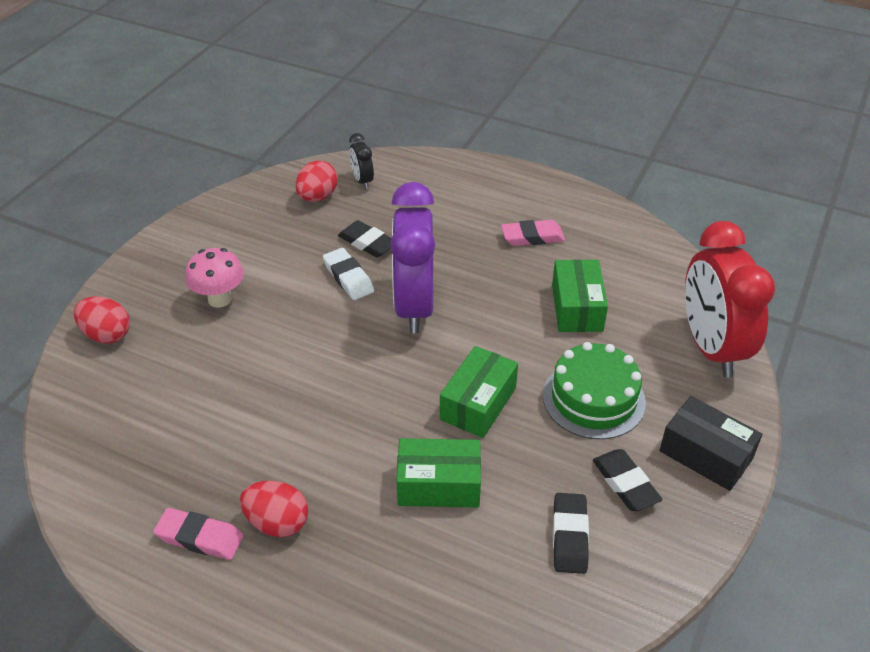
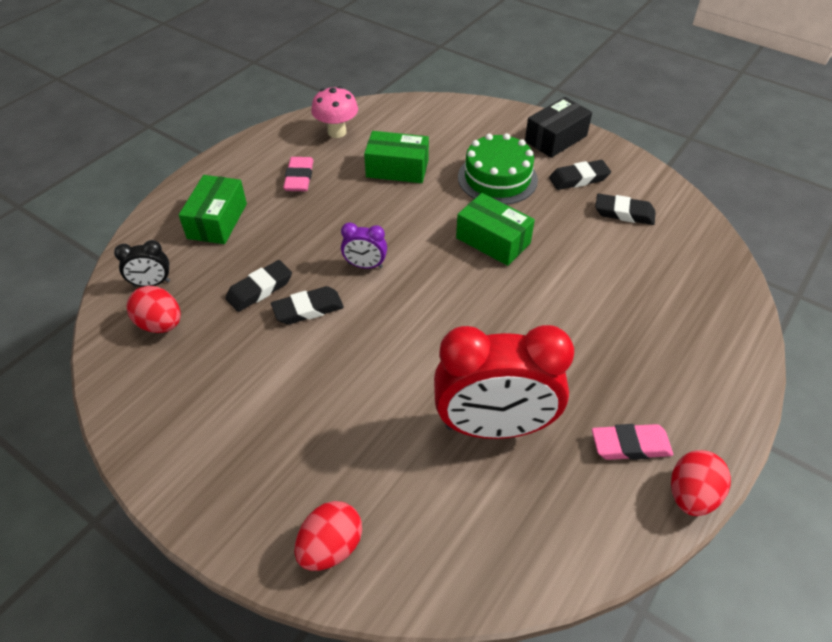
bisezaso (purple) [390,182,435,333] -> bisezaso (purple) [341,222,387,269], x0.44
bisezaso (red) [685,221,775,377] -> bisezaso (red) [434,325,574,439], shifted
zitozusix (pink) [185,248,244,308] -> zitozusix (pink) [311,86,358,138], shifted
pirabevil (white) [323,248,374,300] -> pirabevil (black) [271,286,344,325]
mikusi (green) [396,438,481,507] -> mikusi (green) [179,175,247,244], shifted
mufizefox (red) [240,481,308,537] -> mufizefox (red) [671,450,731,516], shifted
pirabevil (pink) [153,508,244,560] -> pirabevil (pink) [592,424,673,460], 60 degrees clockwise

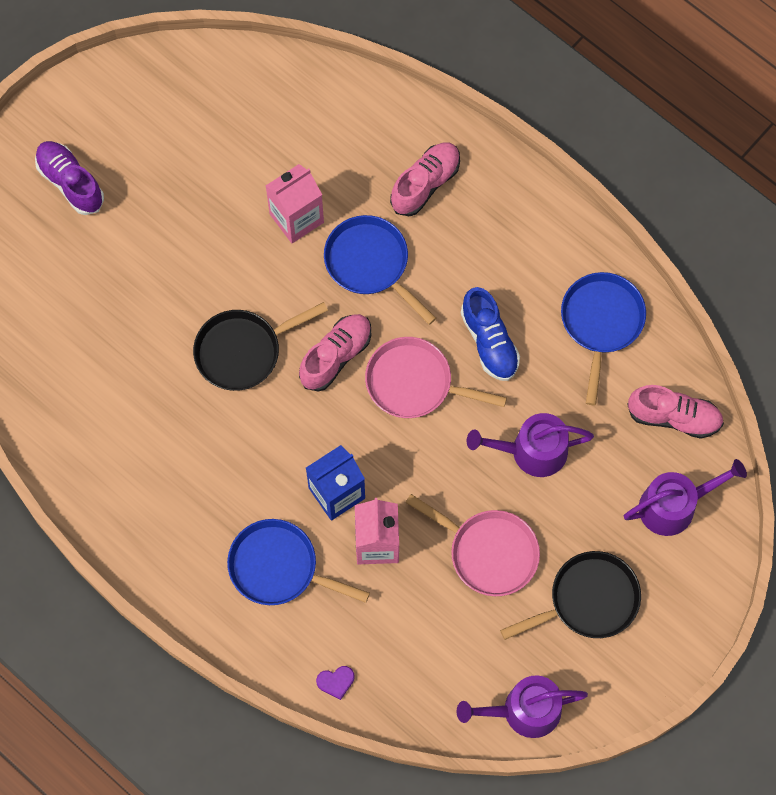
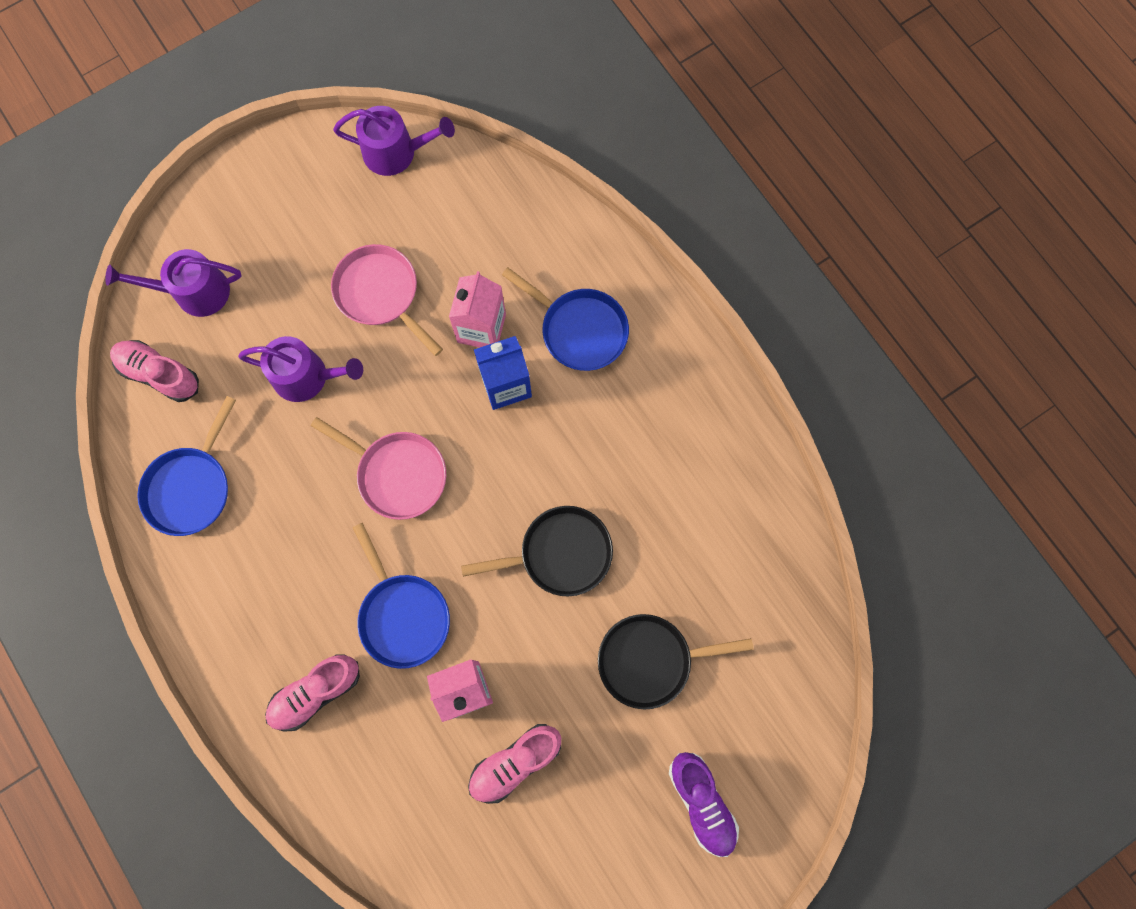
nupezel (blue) [461,287,520,381] -> none
nupezel (pink) [299,314,371,392] -> nupezel (pink) [468,724,561,804], shifted
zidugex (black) [500,551,641,640] -> zidugex (black) [598,614,754,709], shifted
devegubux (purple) [316,666,355,700] -> none

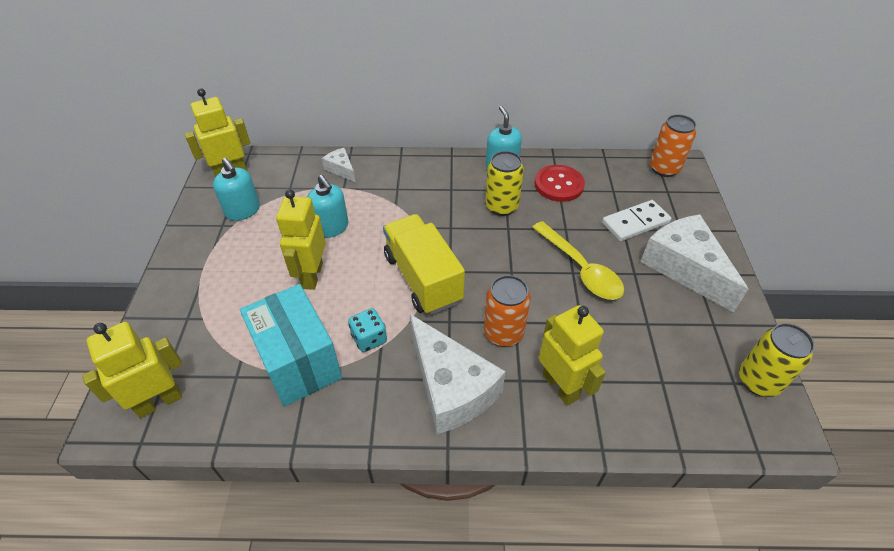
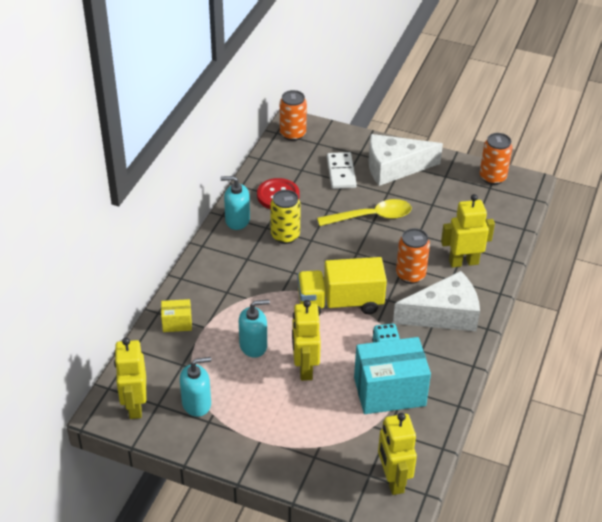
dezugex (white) [322,148,355,182] -> mikusi (yellow) [161,299,192,332]
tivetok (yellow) [276,189,326,290] -> tivetok (yellow) [292,300,321,381], 60 degrees clockwise
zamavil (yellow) [739,323,815,397] -> zamavil (orange) [480,133,513,185]

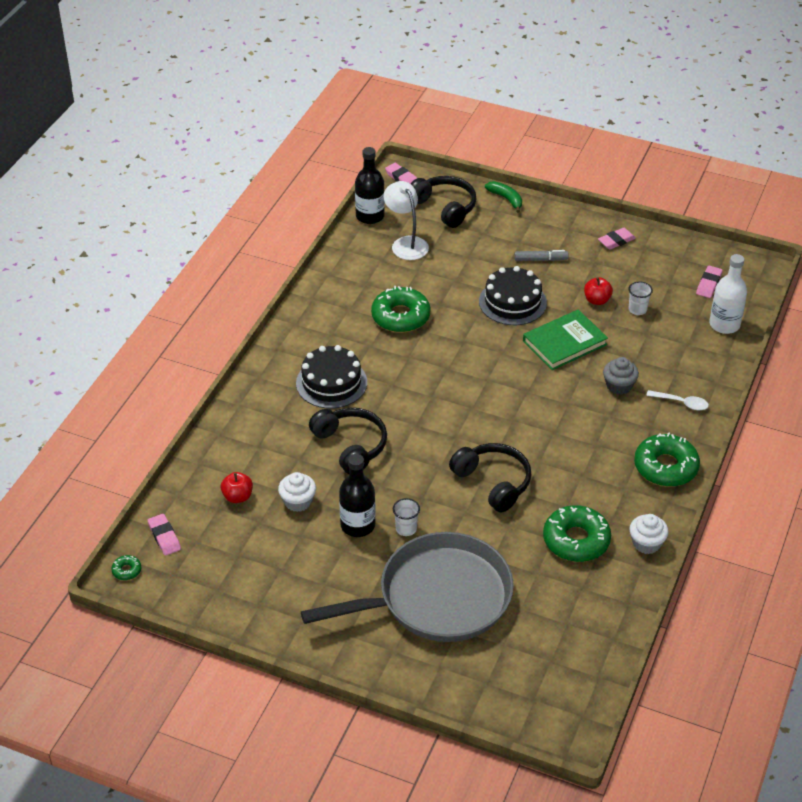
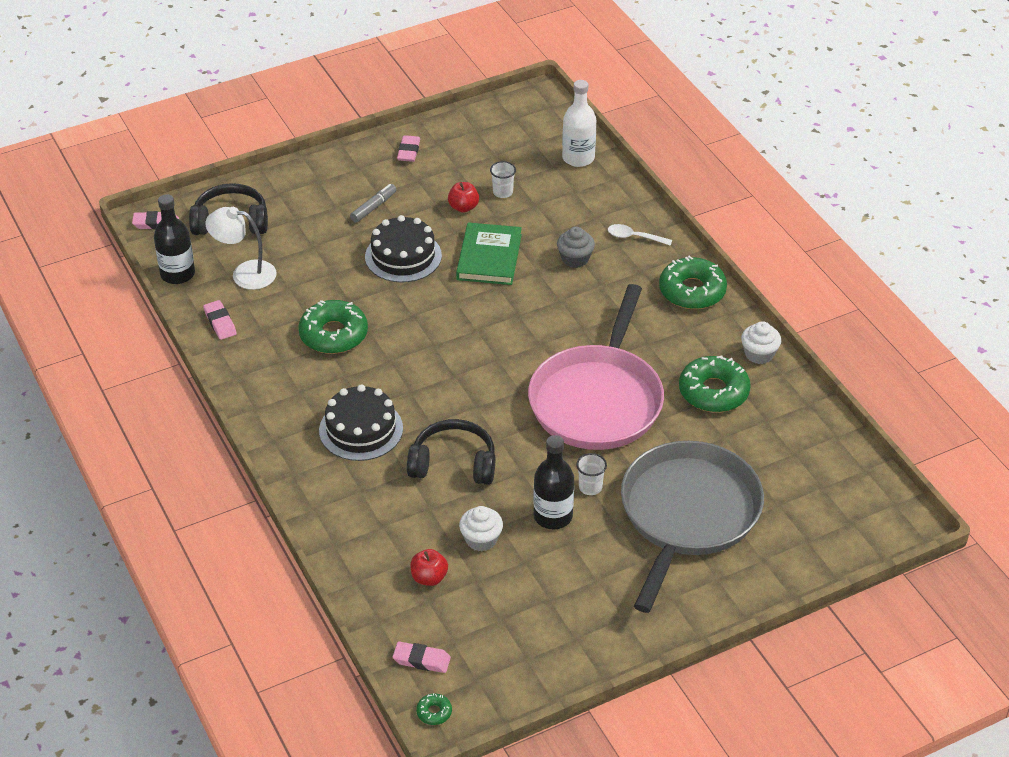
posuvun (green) [485,181,522,213] -> none
pirabevil (pink) [696,266,722,298] -> pirabevil (pink) [203,300,237,340], shifted
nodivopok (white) [646,390,709,410] -> nodivopok (white) [608,224,672,246], 135 degrees counterclockwise
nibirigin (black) [449,443,531,513] -> zidugex (pink) [528,284,664,450]

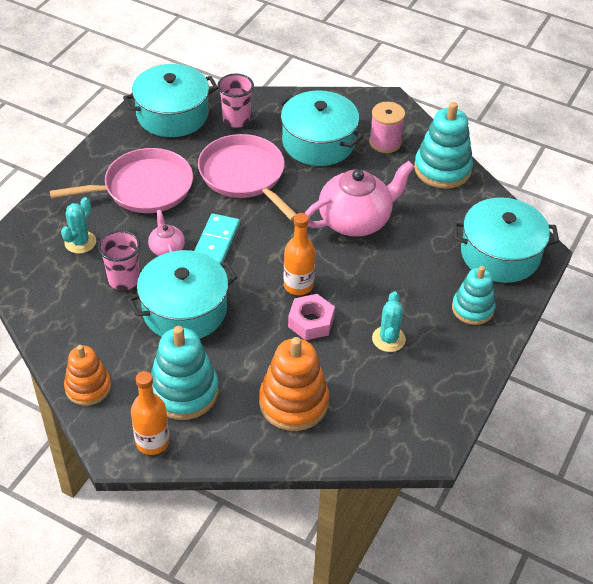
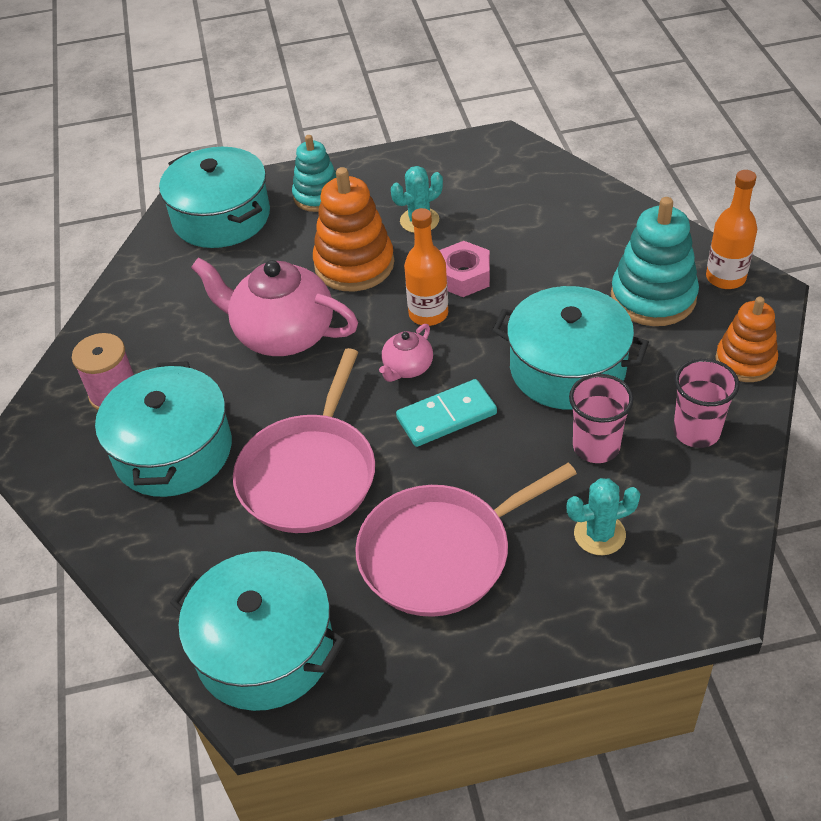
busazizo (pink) [217,73,254,128] -> busazizo (pink) [673,358,739,448], shifted
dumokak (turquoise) [414,102,473,189] -> none
zidugex (pink) [50,148,193,213] -> zidugex (pink) [355,463,577,617], 60 degrees counterclockwise
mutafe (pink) [148,210,185,256] -> mutafe (pink) [379,324,433,382], shifted
dumokak (orange) [259,337,329,431] -> dumokak (orange) [313,167,394,292], shifted

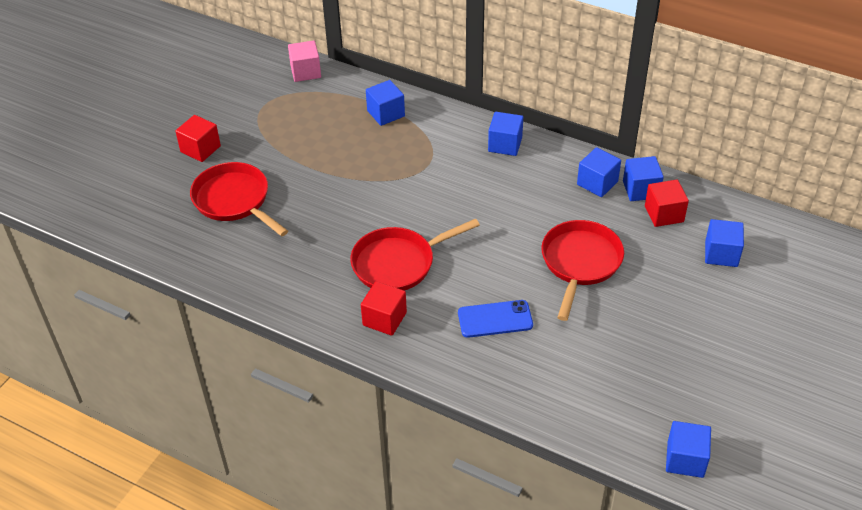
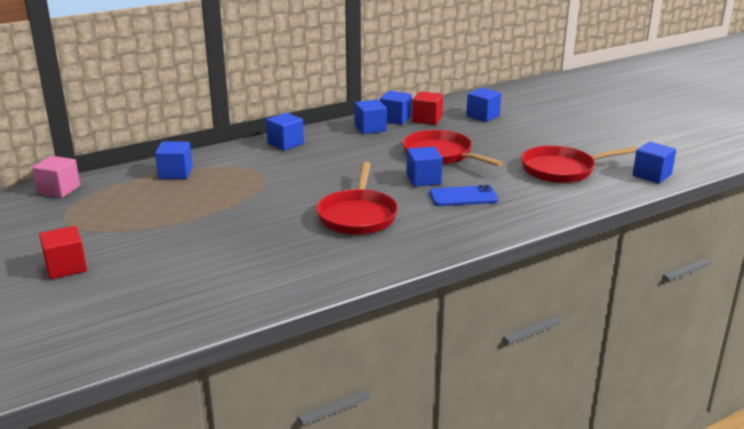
zidugex (red) [190,162,288,236] -> zidugex (red) [521,146,638,183], shifted
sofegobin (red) [361,281,407,336] -> none
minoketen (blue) [458,300,533,338] -> minoketen (blue) [430,185,498,206], 60 degrees clockwise
none -> sofegobin (blue) [406,147,443,187]

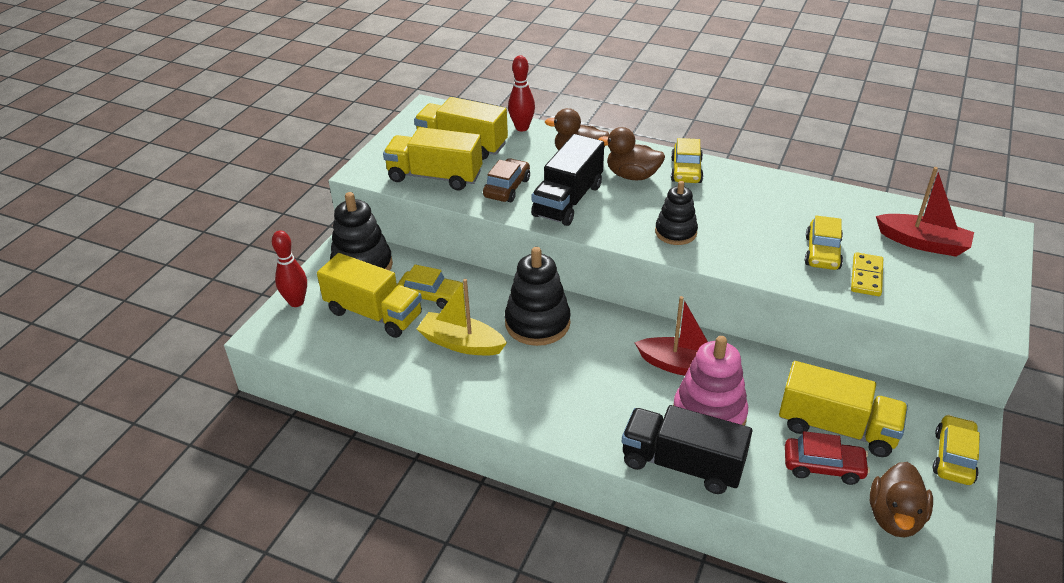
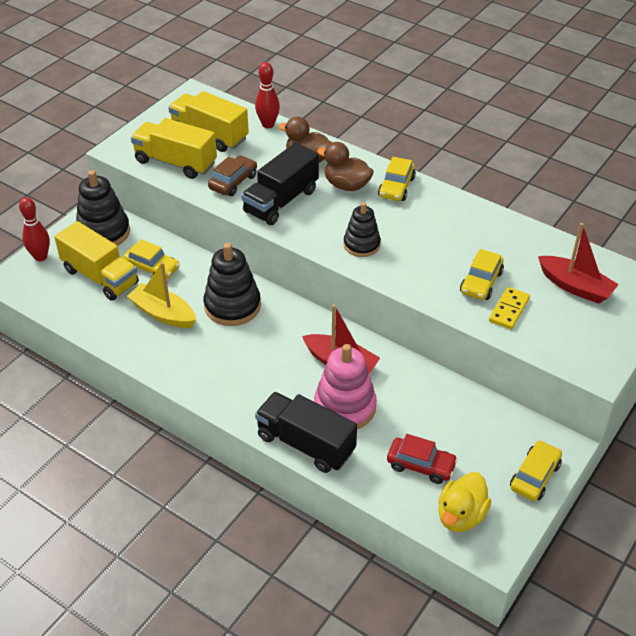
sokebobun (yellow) [779,361,908,457] -> none
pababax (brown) [870,462,933,537] -> pababax (yellow) [438,472,491,532]

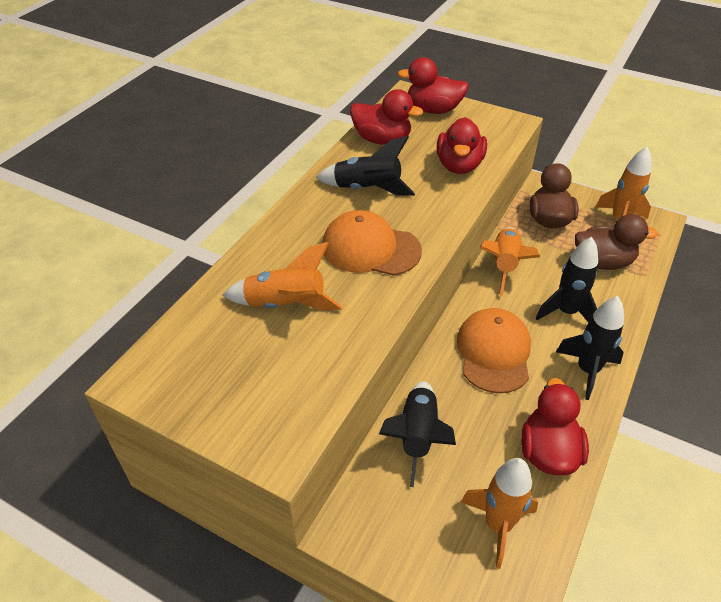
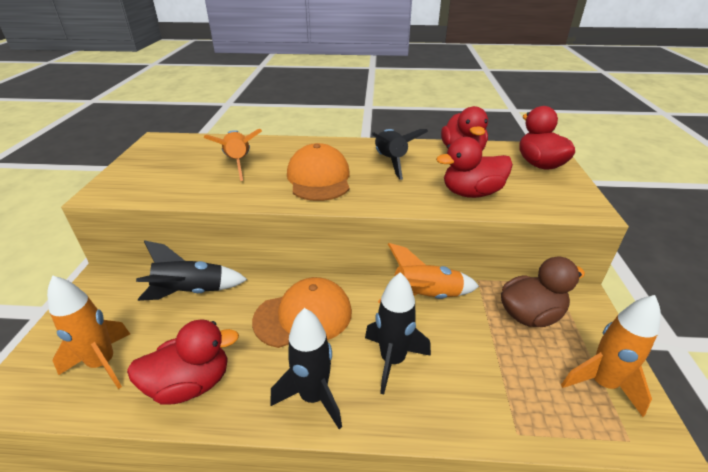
pababax (brown) [575,214,658,270] -> none

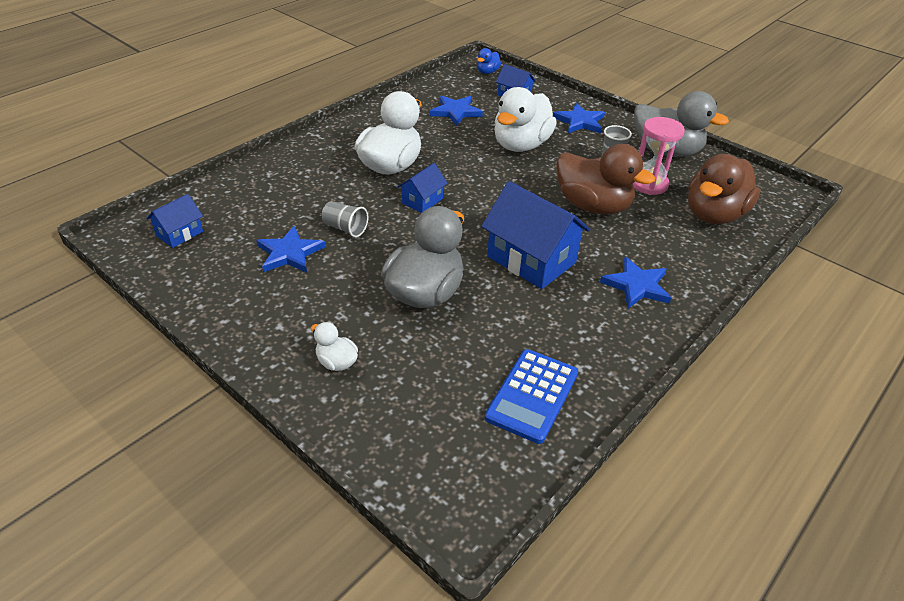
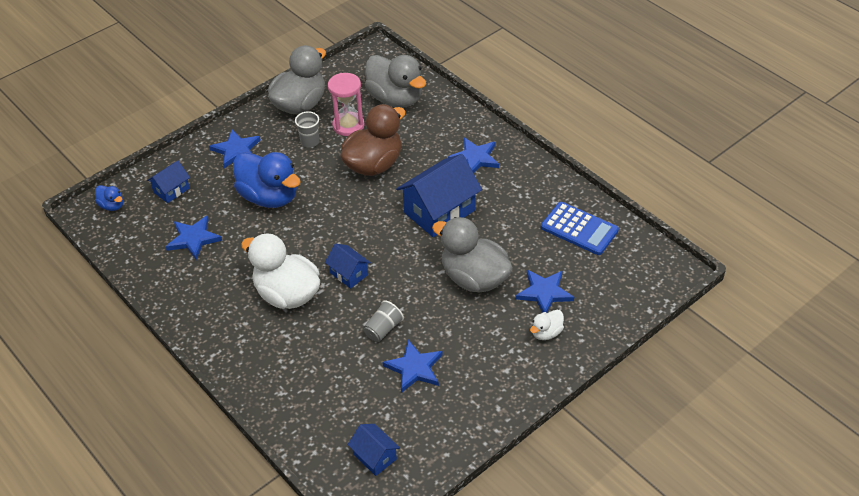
pababax (white) [494,87,557,152] -> pababax (blue) [233,152,301,208]
pababax (brown) [688,154,760,224] -> pababax (grey) [365,55,426,108]
none -> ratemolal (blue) [515,270,574,313]

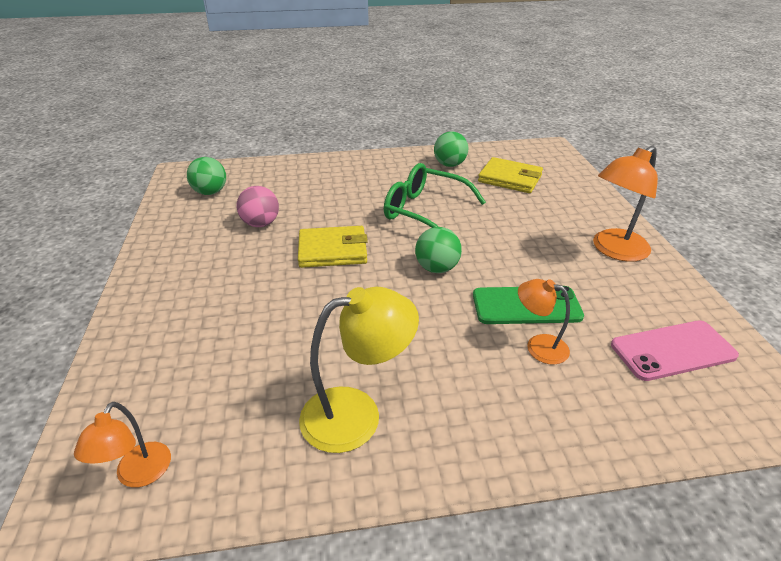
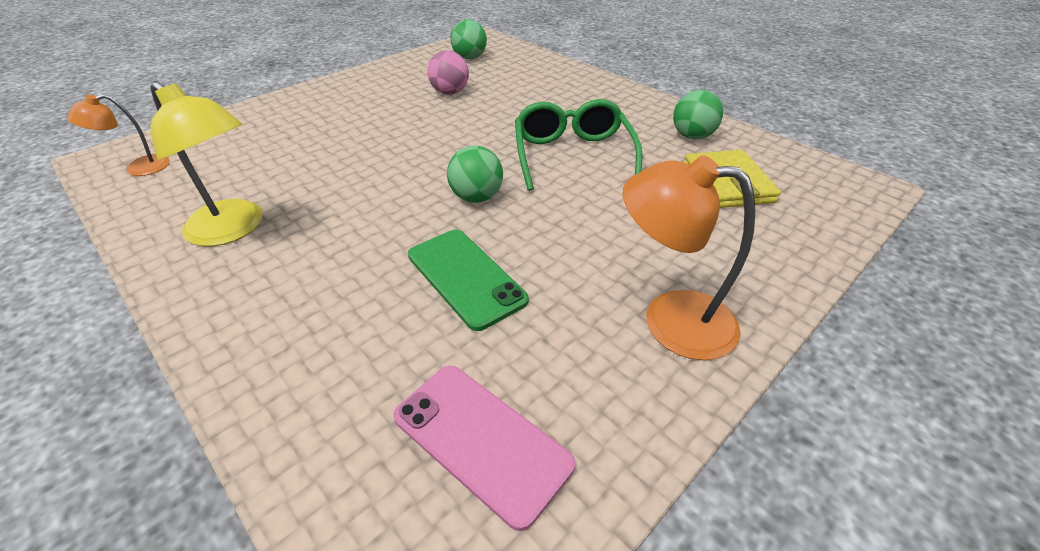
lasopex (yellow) [298,226,368,268] -> none
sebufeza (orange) [518,279,570,365] -> none

